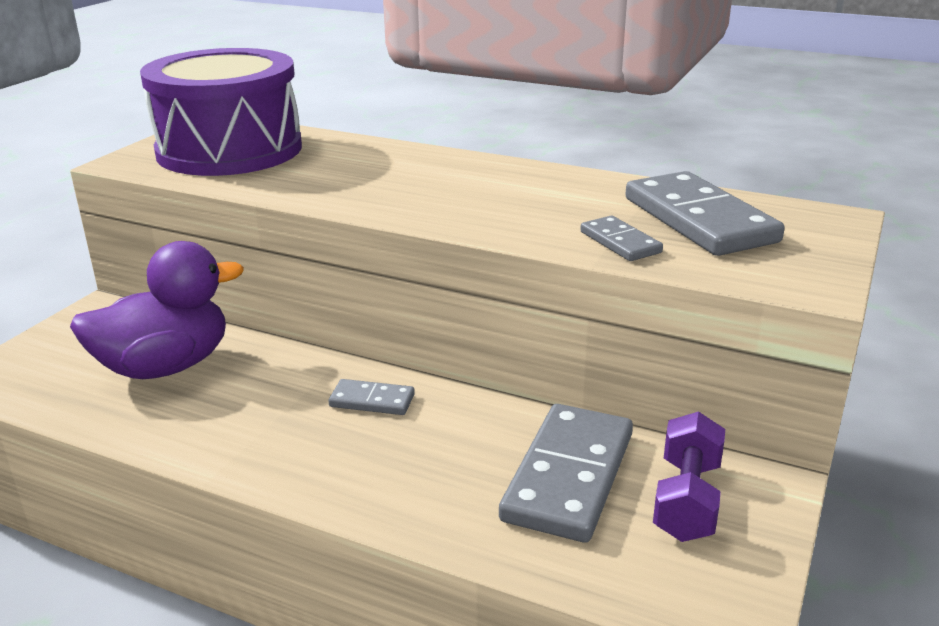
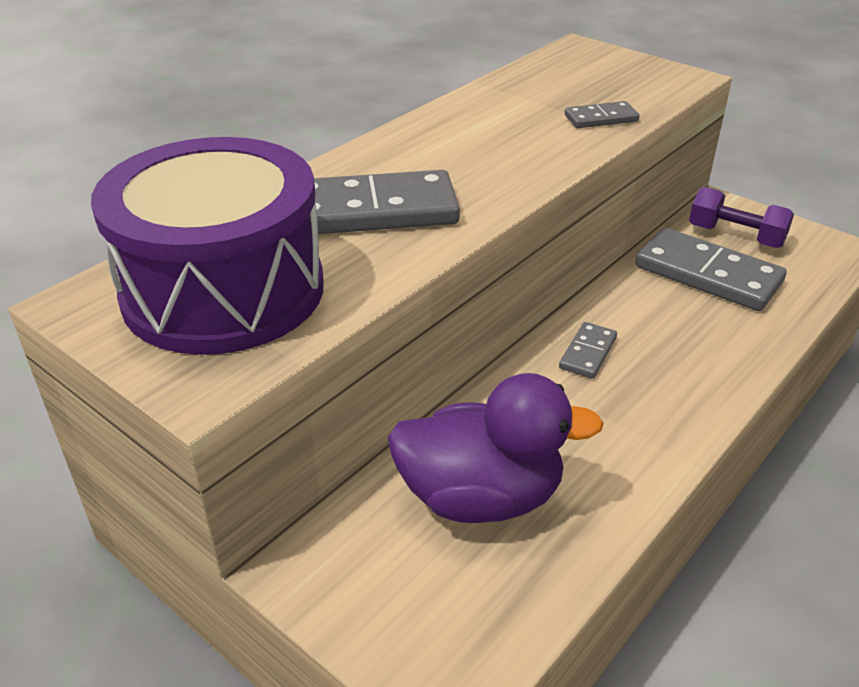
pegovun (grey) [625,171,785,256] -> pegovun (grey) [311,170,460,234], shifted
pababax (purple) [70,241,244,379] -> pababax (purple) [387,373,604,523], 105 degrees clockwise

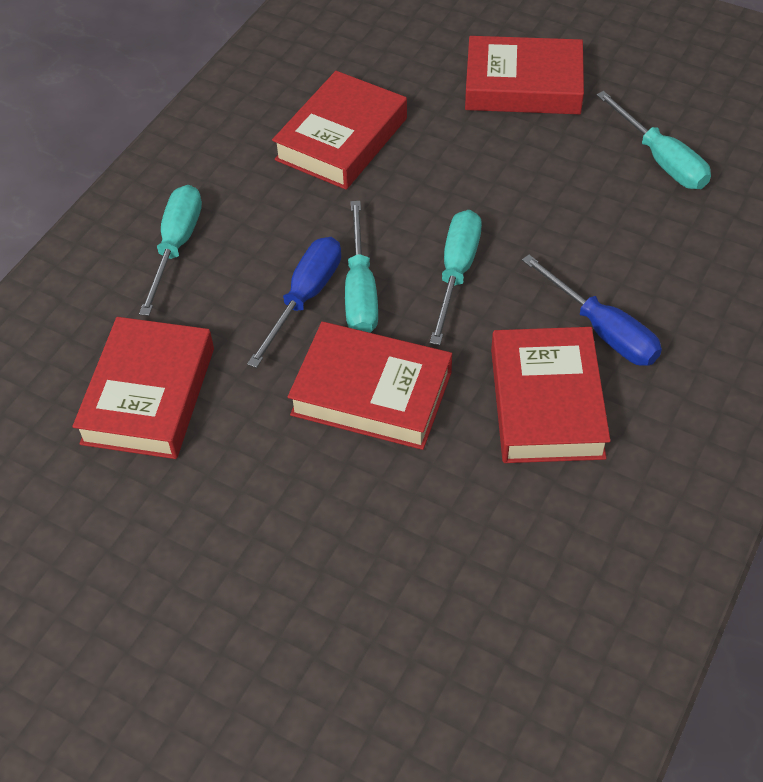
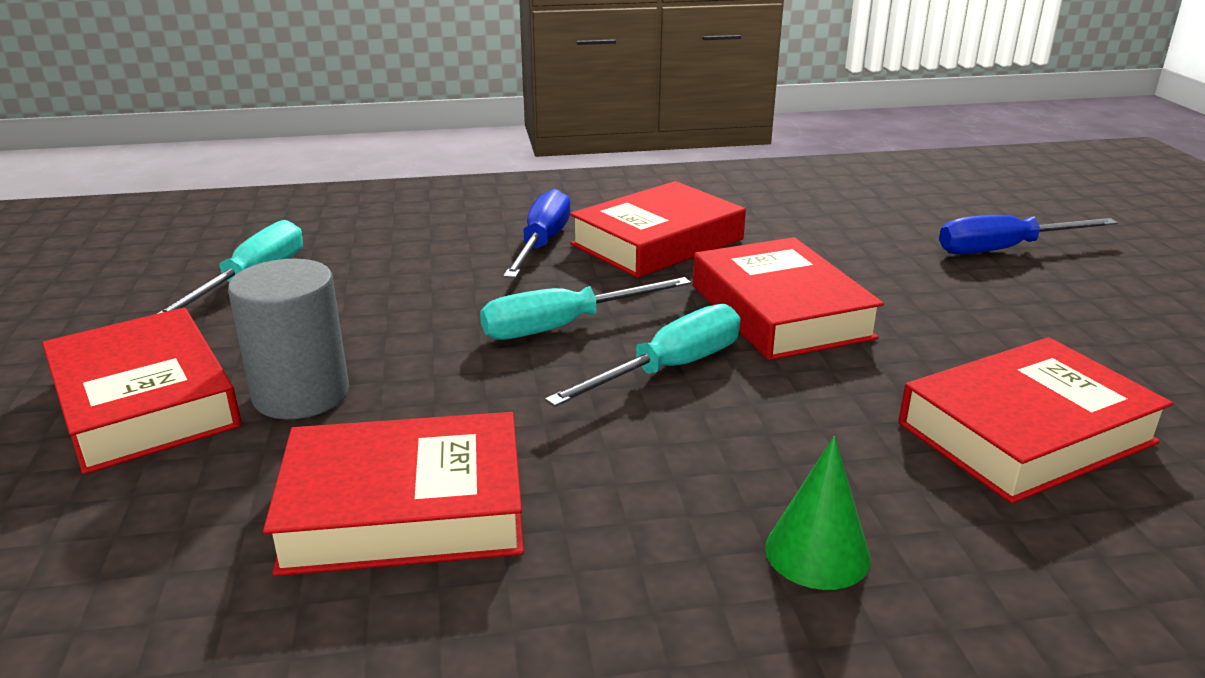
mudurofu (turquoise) [139,185,202,316] -> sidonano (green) [765,436,871,590]
mudurofu (blue) [247,237,341,368] -> mudurofu (blue) [939,215,1118,254], shifted
none -> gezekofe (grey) [228,259,349,419]

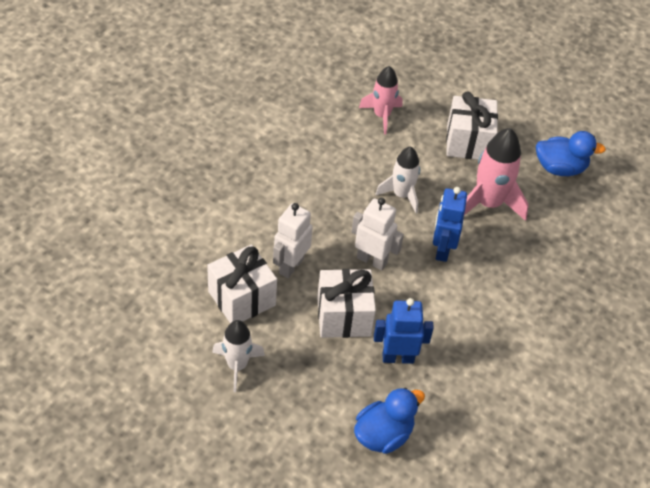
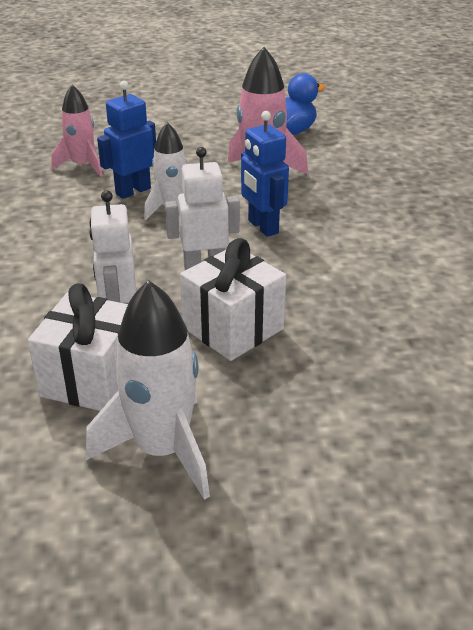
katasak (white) [446,92,498,160] -> none
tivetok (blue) [374,298,434,364] -> tivetok (blue) [97,81,156,199], shifted
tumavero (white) [212,320,265,392] -> tumavero (white) [86,280,210,500], x1.53
pababax (blue) [354,387,425,454] -> none

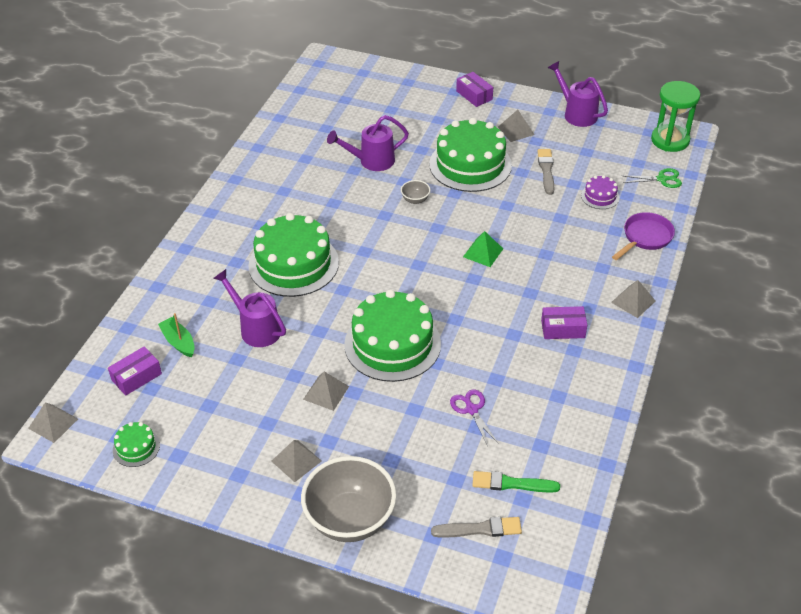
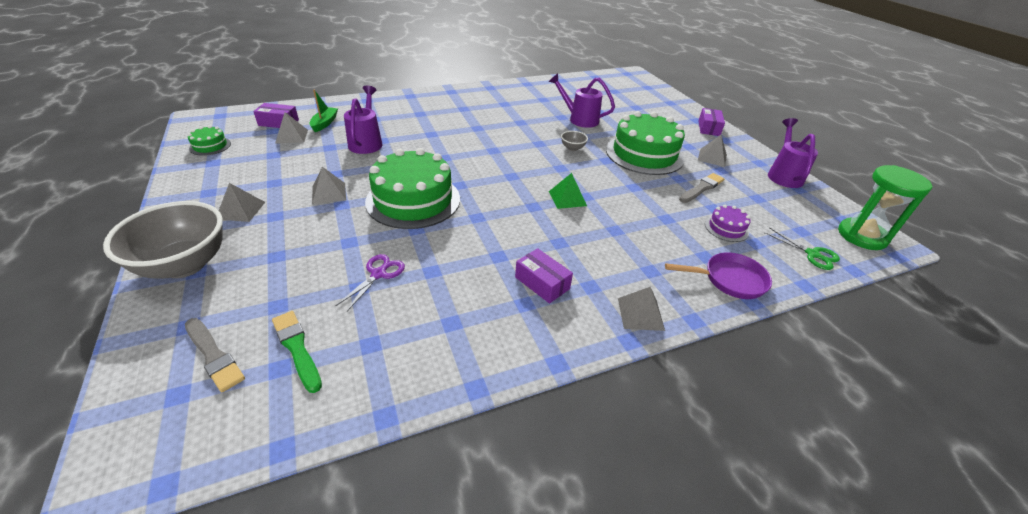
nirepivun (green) [248,213,339,297] -> none
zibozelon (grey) [28,402,78,443] -> zibozelon (grey) [275,112,308,144], shifted

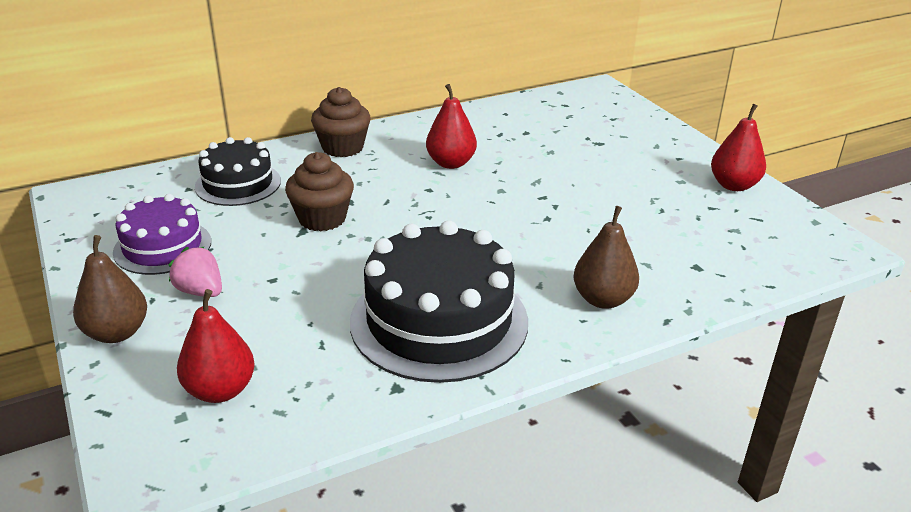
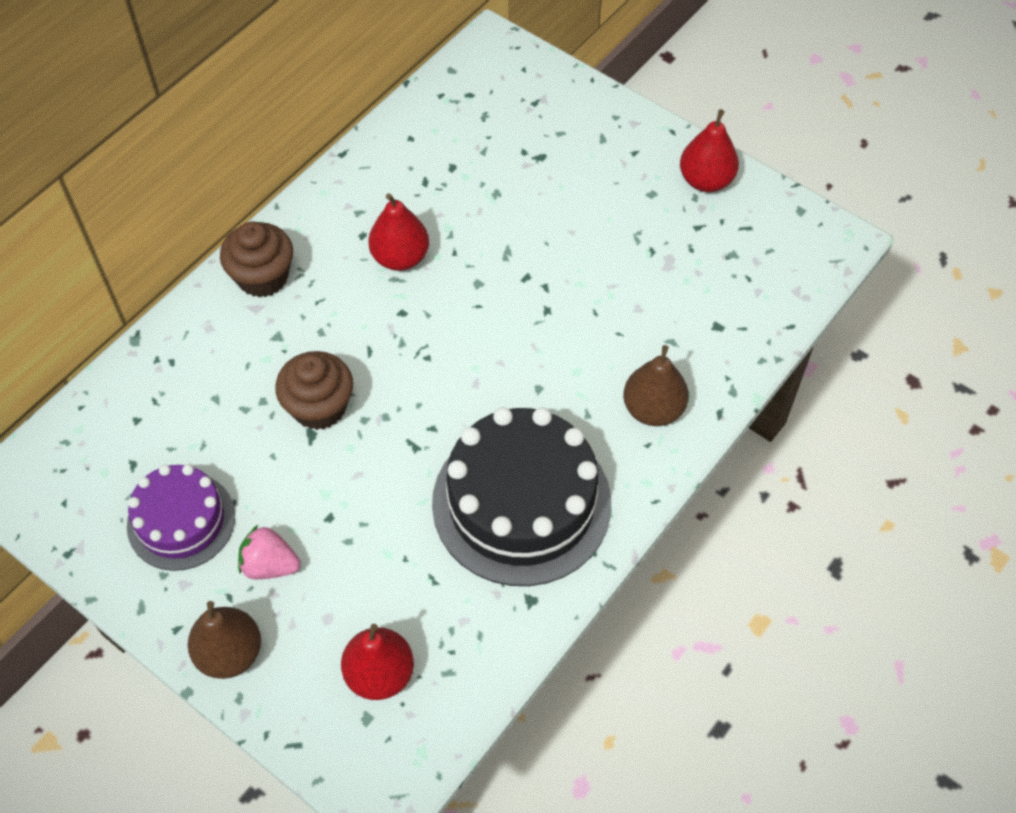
nirepivun (black) [195,137,281,206] -> none

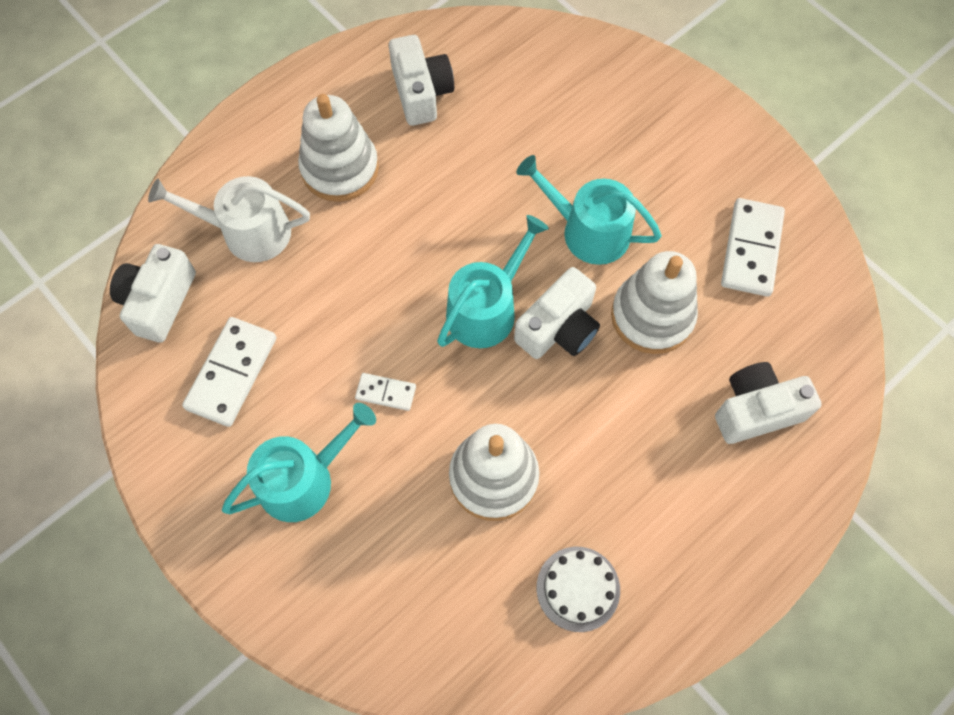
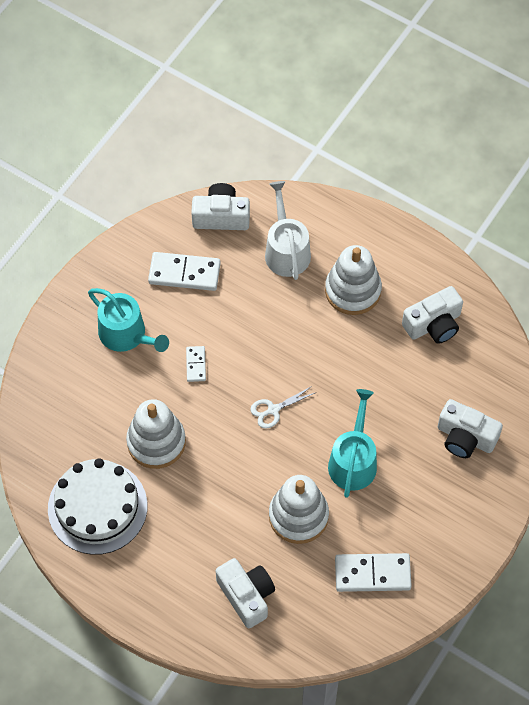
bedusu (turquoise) [437,215,549,348] -> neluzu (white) [250,386,317,429]
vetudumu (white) [514,267,600,359] -> vetudumu (white) [438,399,503,458], shifted
nirepivun (white) [537,547,620,632] -> nirepivun (white) [48,458,147,555], x1.85

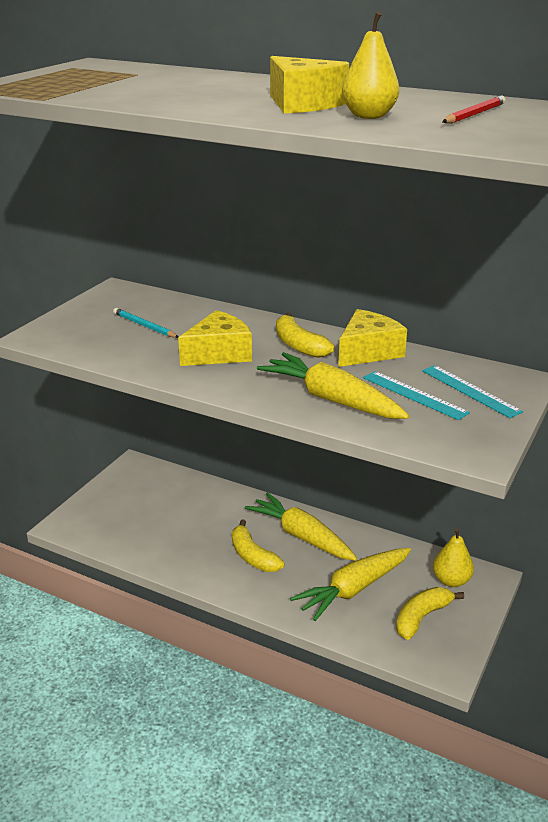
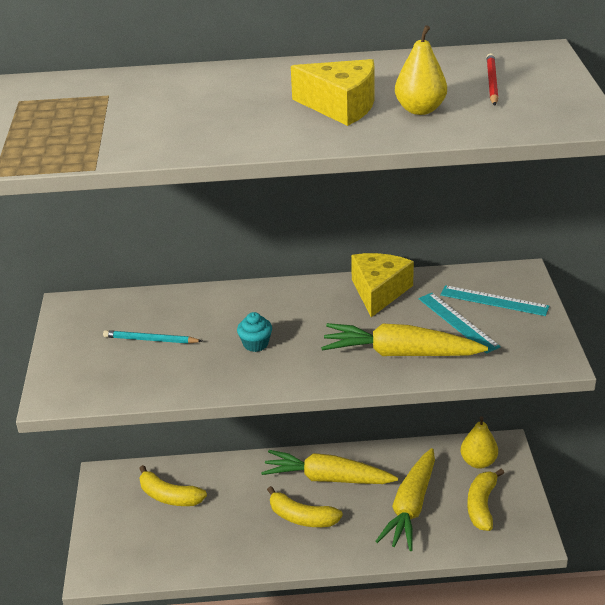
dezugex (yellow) [178,310,252,366] -> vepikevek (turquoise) [237,312,272,352]
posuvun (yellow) [276,312,335,358] -> posuvun (yellow) [139,465,207,506], shifted
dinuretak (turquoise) [363,371,470,420] -> dinuretak (turquoise) [418,293,501,354], 45 degrees clockwise

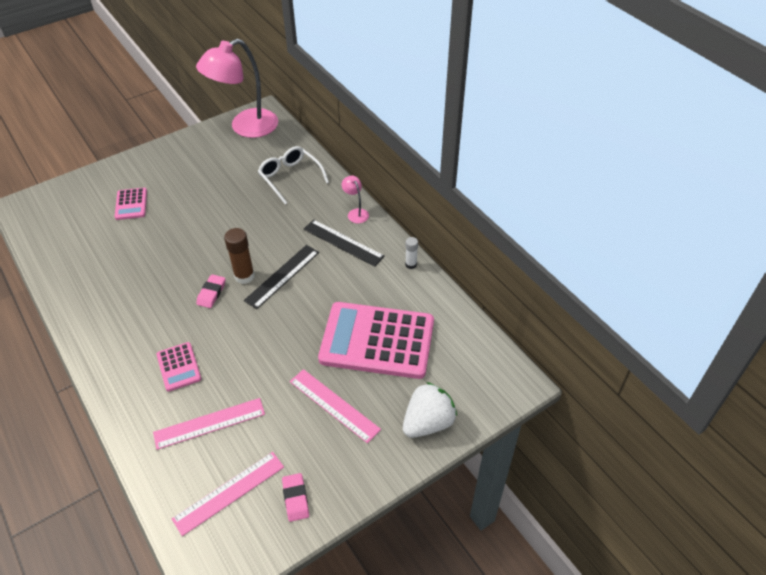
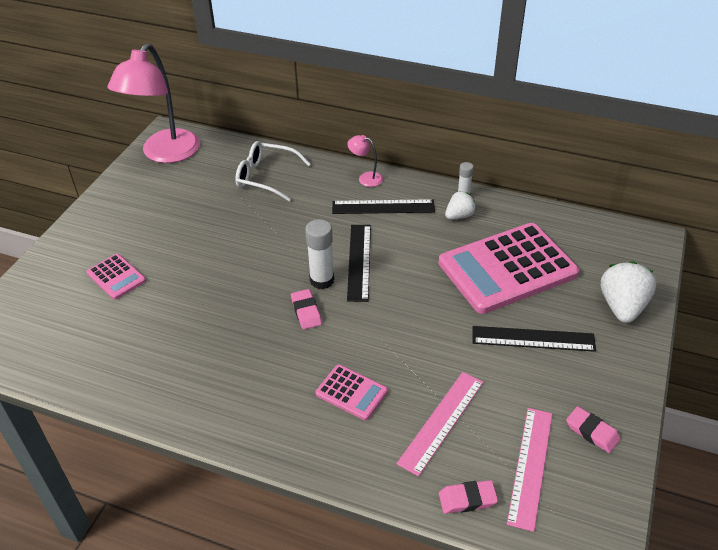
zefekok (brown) [224,228,255,284] -> zefekok (white) [305,219,334,289]
dinuretak (pink) [290,369,381,443] -> dinuretak (black) [472,326,596,352]
none -> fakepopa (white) [445,191,476,220]
none -> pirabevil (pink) [439,480,498,514]

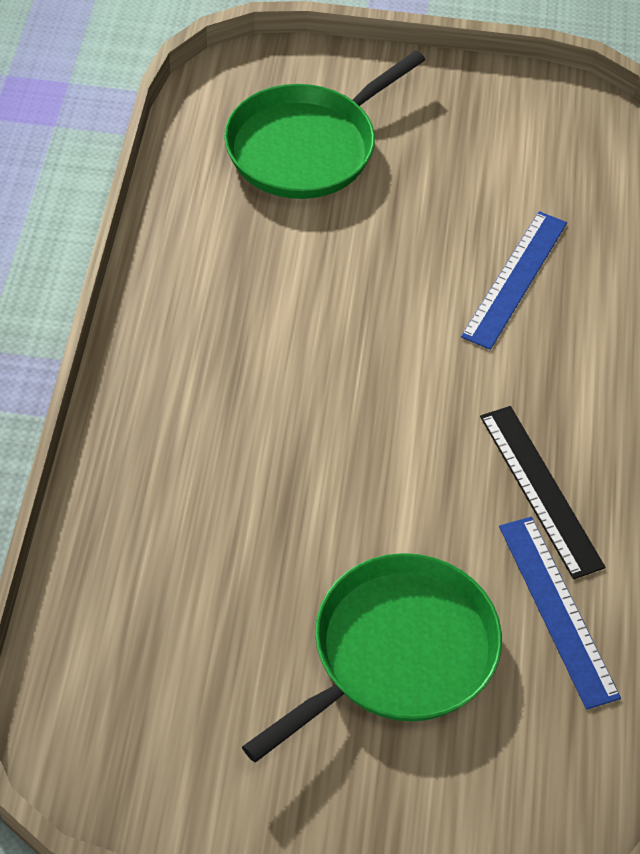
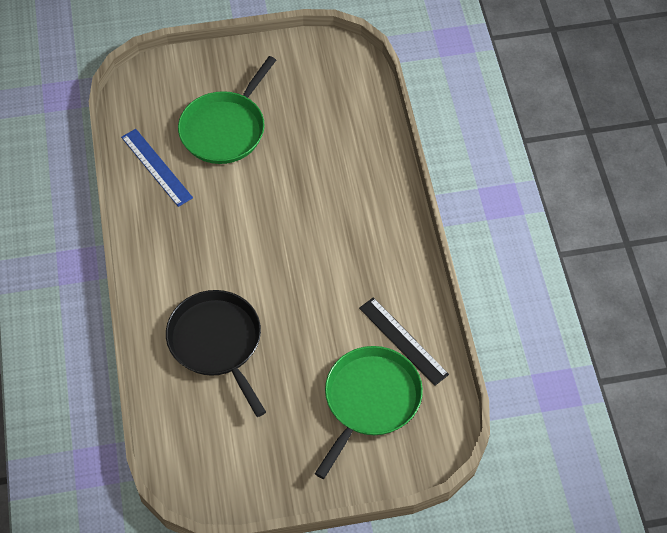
dinuretak (blue) [461,211,567,350] -> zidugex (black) [166,290,266,417]
dinuretak (black) [480,406,605,579] -> dinuretak (black) [359,297,449,386], shifted

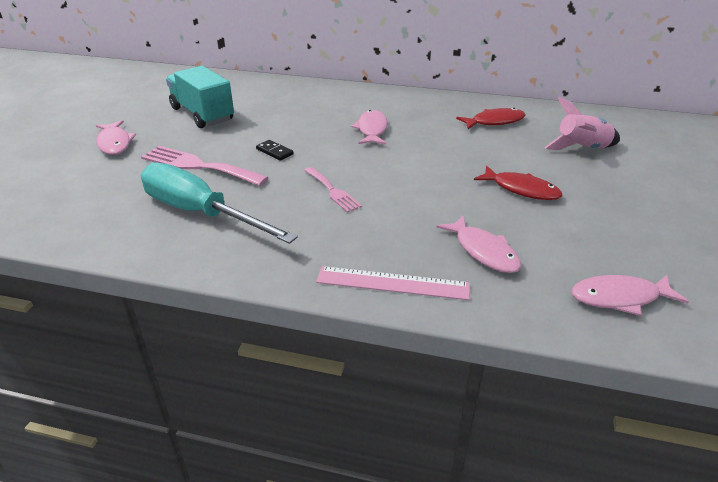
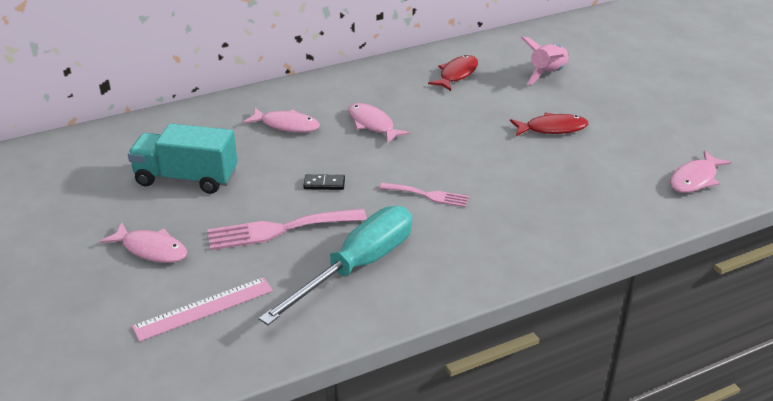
mudurofu (turquoise) [141,162,298,244] -> mudurofu (turquoise) [259,206,412,325], 135 degrees clockwise
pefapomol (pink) [436,215,521,273] -> pefapomol (pink) [243,108,320,133], shifted
dinuretak (pink) [316,266,470,300] -> dinuretak (pink) [132,277,273,342], shifted

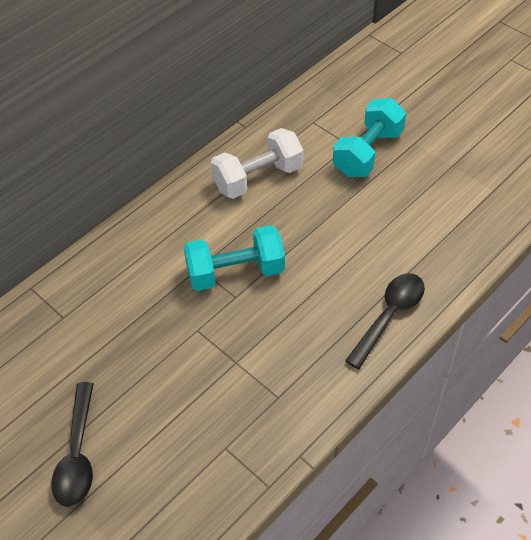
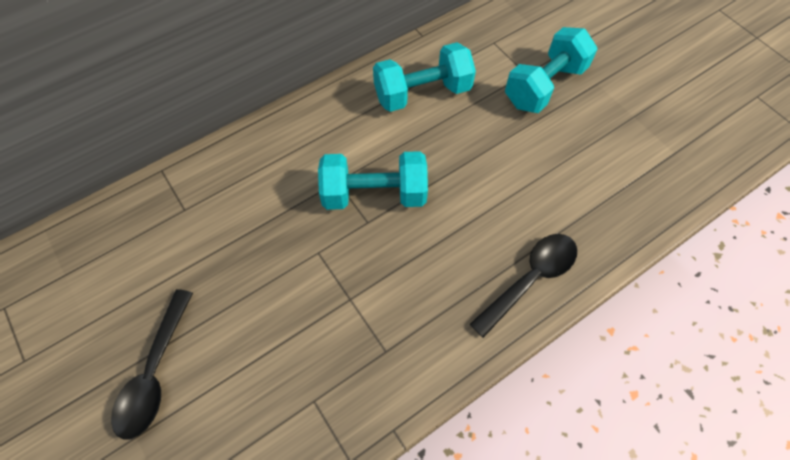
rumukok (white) [211,128,304,199] -> rumukok (turquoise) [373,42,476,112]

